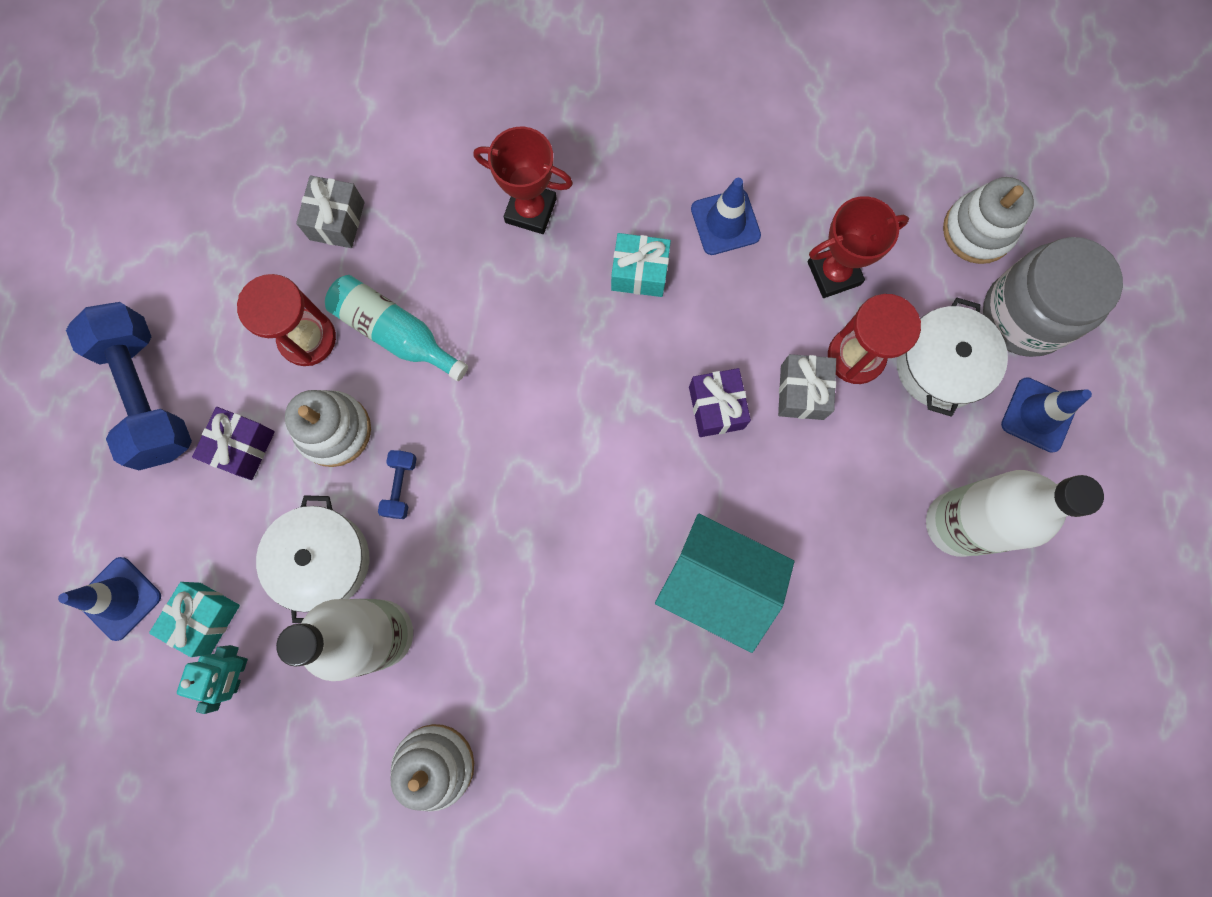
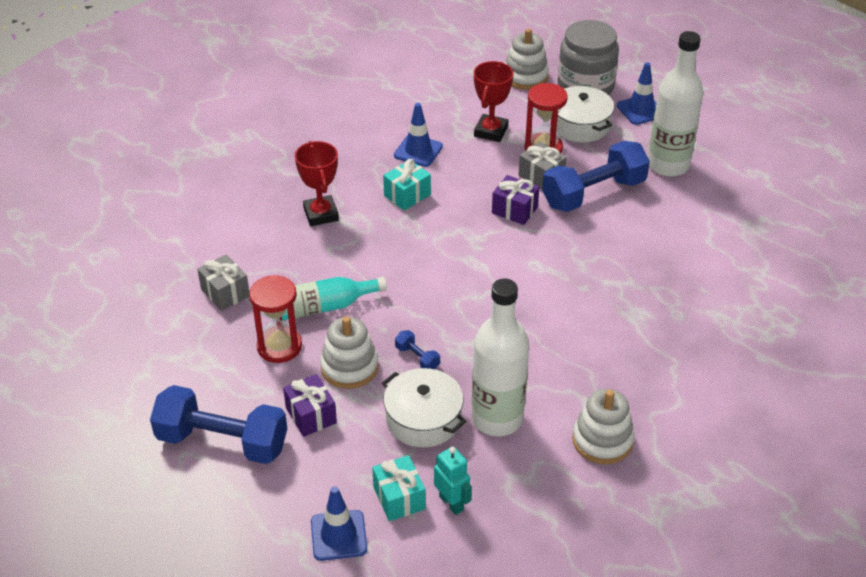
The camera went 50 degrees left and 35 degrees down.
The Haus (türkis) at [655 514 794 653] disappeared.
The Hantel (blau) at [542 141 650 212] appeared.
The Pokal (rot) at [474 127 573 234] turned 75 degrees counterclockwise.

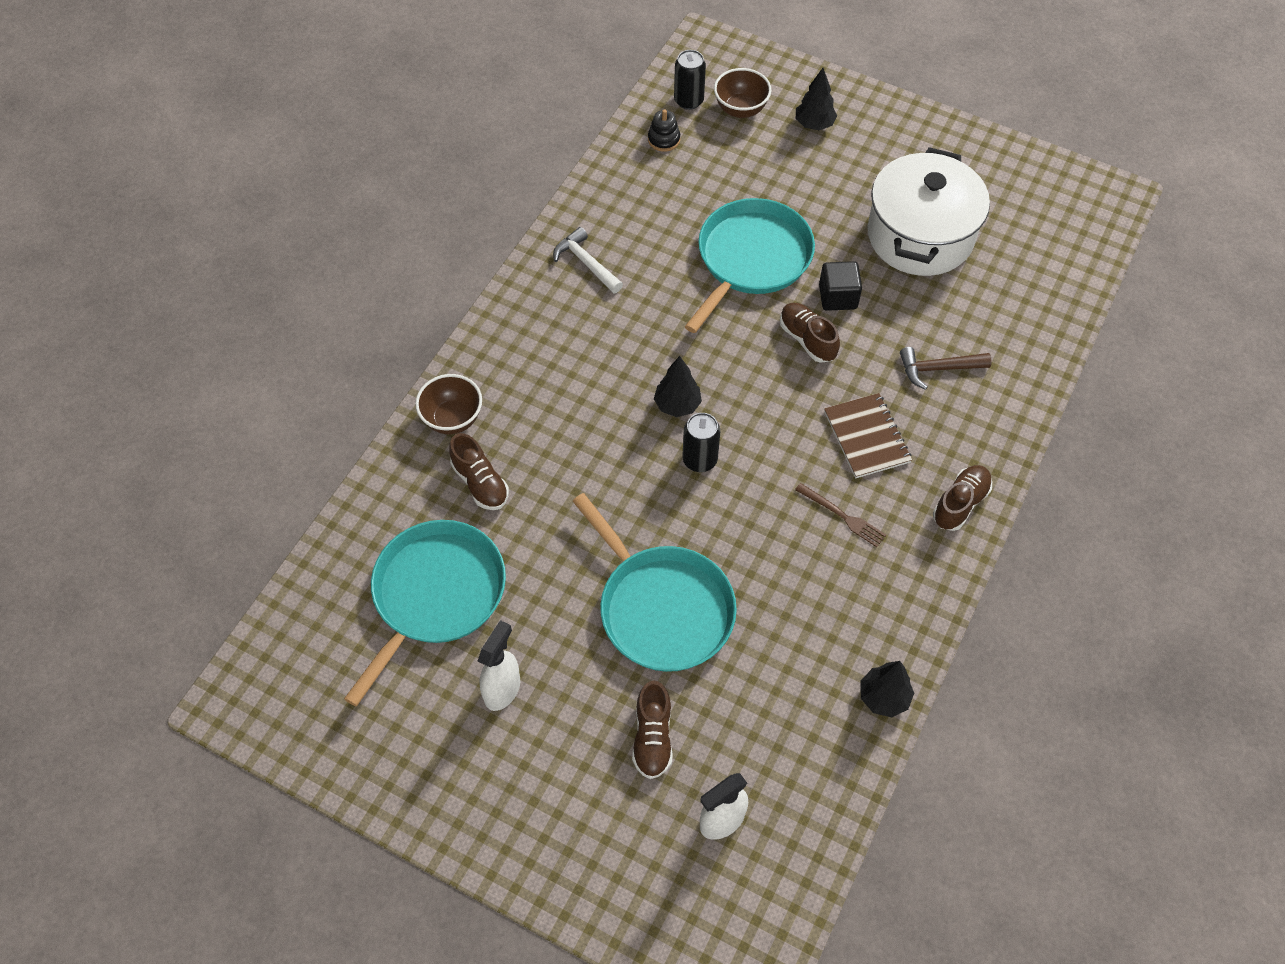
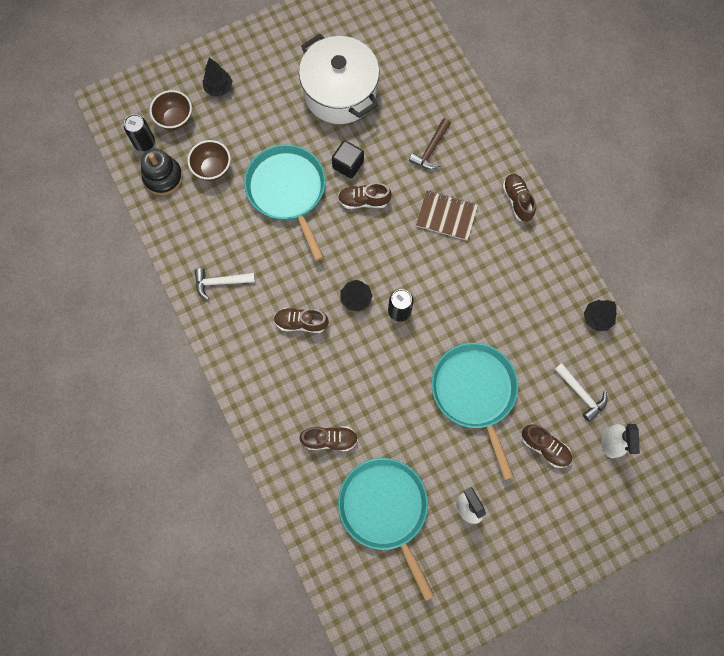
The camera went 55 degrees left and 15 degrees up.
The Gabel (braun) at [795 483 886 547] disappeared.
The Schuh (braun) at [274 308 329 333] appeared.
The Hammer (weiß) at [554 363 608 422] appeared.
The Schüssel (braun) moved from [415 374 482 434] to [188 140 231 181].
The Pfanne (türkis) at [573 493 737 672] turned 105 degrees counterclockwise.
The Stapelspielzeug (schwarz) at [648 109 680 152] changed to 1.66 times the size.

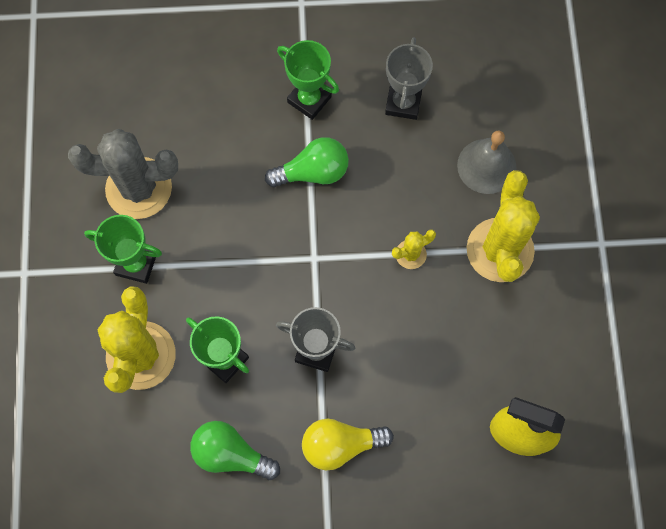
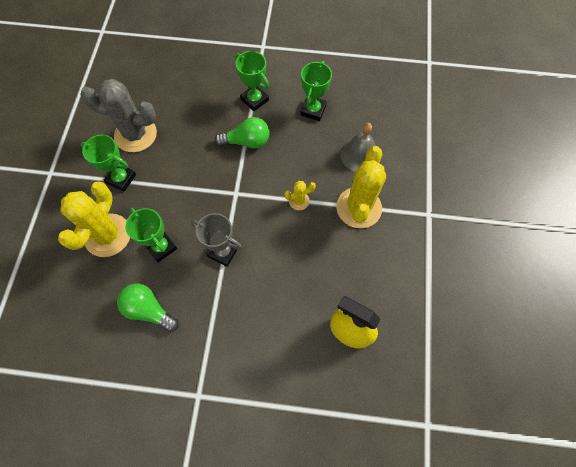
The camera went 10 degrees right and 5 degrees down.
The Glühbirne (gelb) at [302 419 394 470] disappeared.
The Pokal (grau) at [385 37 433 120] became the Pokal (grün) at [301 61 332 121].

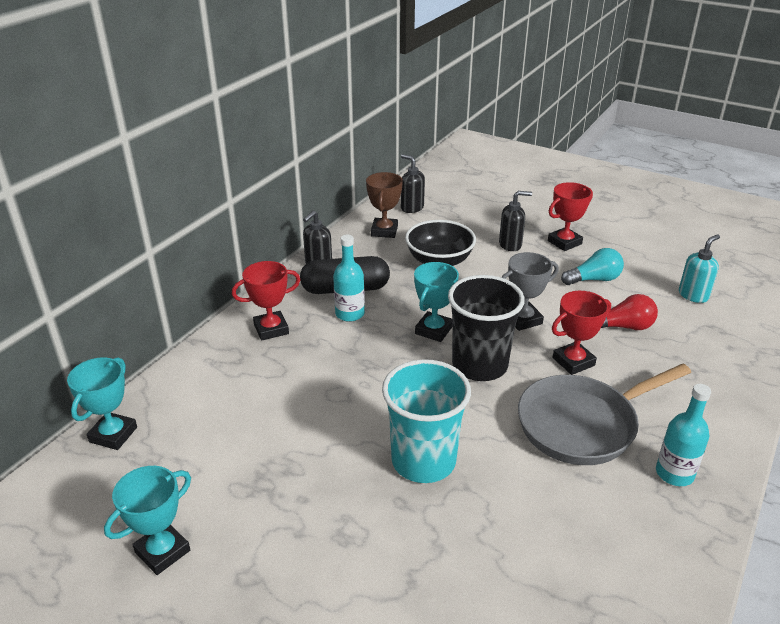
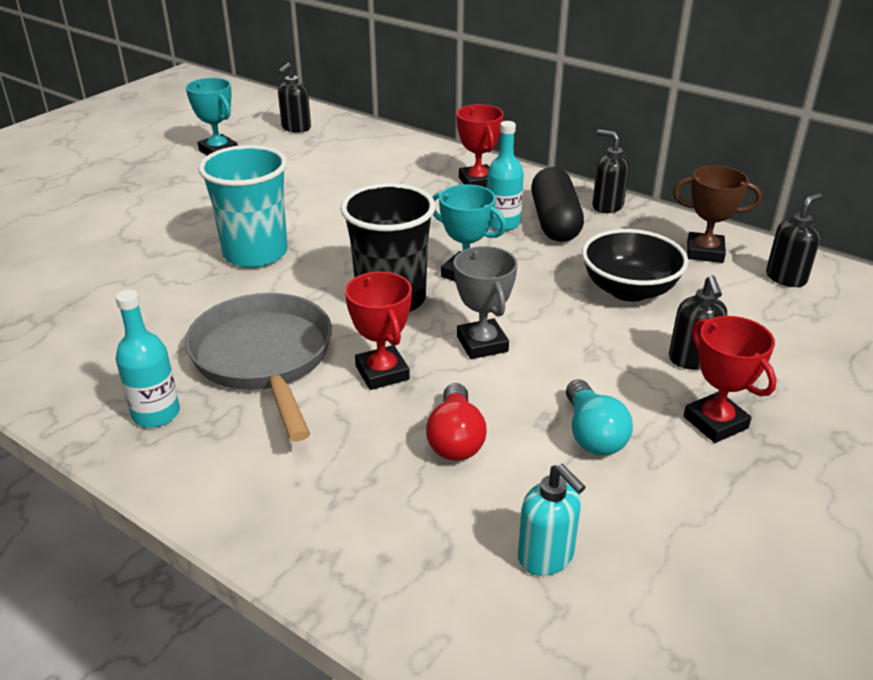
The camera went 95 degrees right and 0 degrees up.
The Pokal (türkis) at [67 357 137 450] disappeared.
The Seifenspender (schwarz) at [278 63 311 133] appeared.

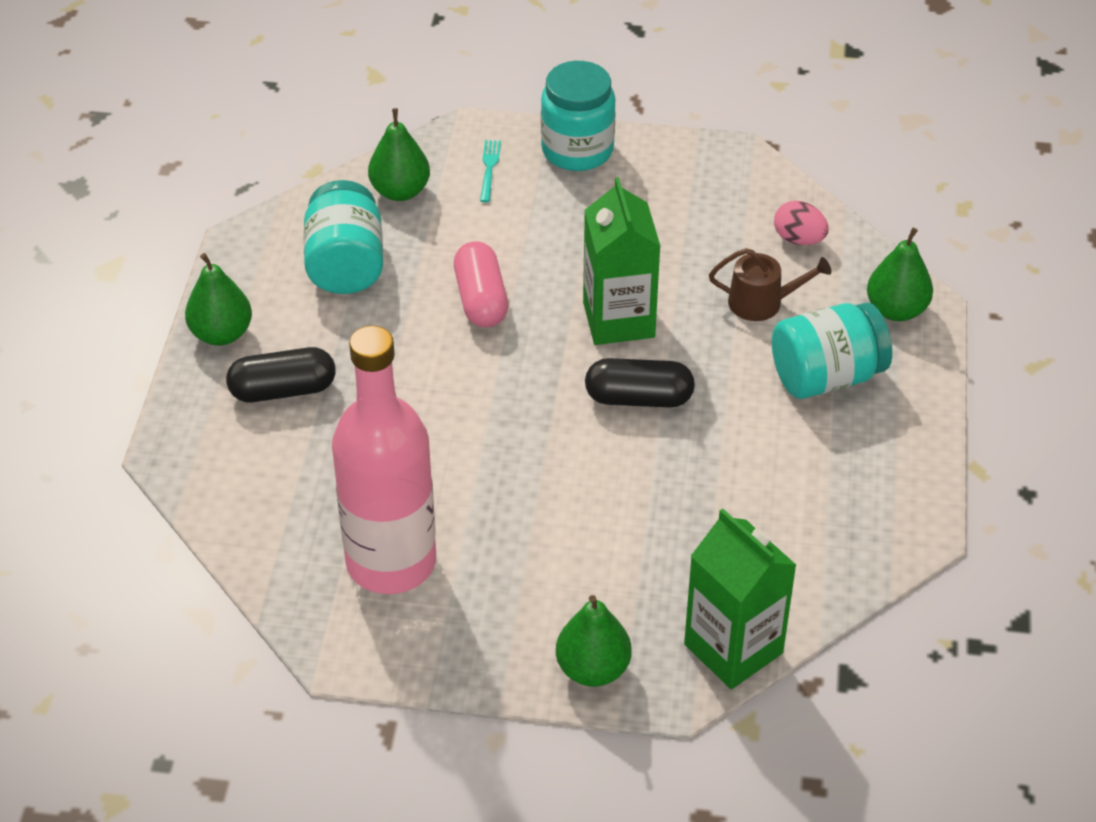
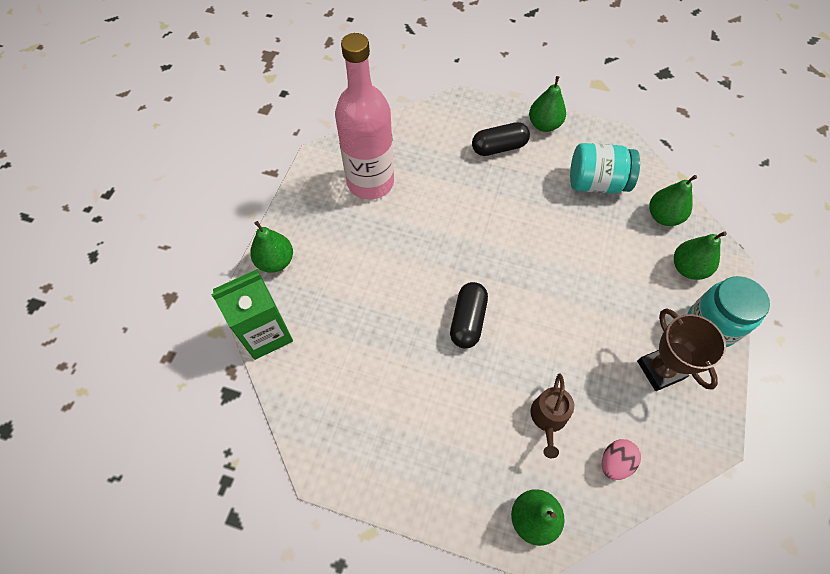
The camera went 100 degrees right and 15 degrees up.
The Kapsel (rosa) at [454 241 508 327] disappeared.
The Getränkekarton (grün) at [583 177 660 345] disappeared.
The Einmachglas (türkis) at [772 302 892 399] disappeared.
The Pokal (braun) at [637 308 726 391] appeared.
The Gabel (türkis) at [480 140 501 202] was replaced by the Birne (grün) at [674 231 727 280].
The Kapsel (schwarz) at [226 347 336 402] turned 75 degrees clockwise.

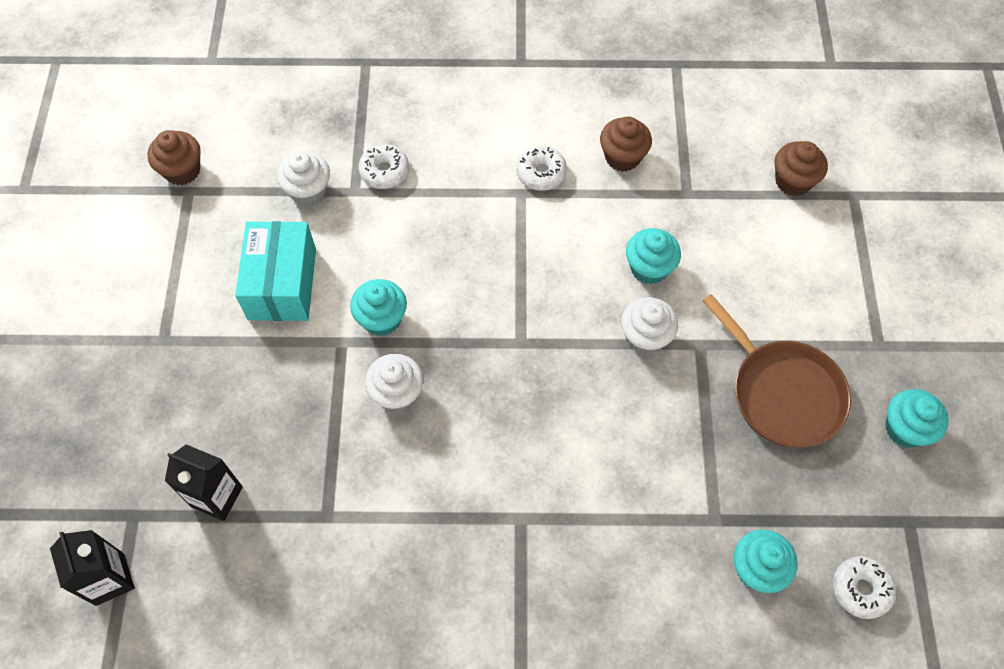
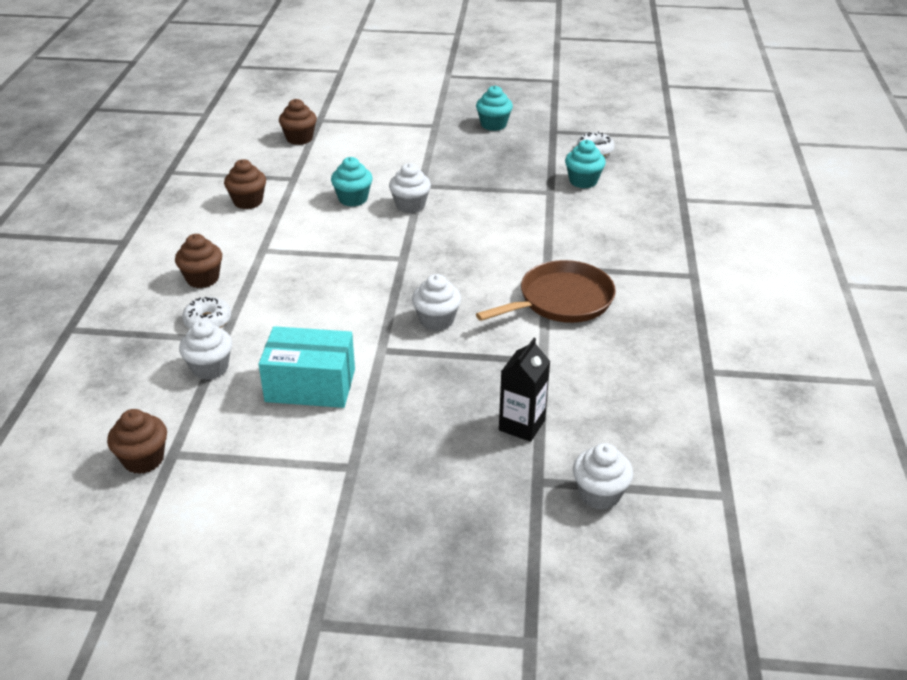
The camera went 85 degrees left and 25 degrees down.
The Muffin (türkis) at [350 279 407 336] disappeared.
The Donut (weiß) at [516 146 567 191] disappeared.
The Muffin (braun) at [175 234 222 288] appeared.
The Pfanne (braun) moved from [703 294 851 447] to [476 260 616 323].
The Getränkekarton (schwarz) at [50 530 135 606] was replaced by the Muffin (weiß) at [573 443 633 510].

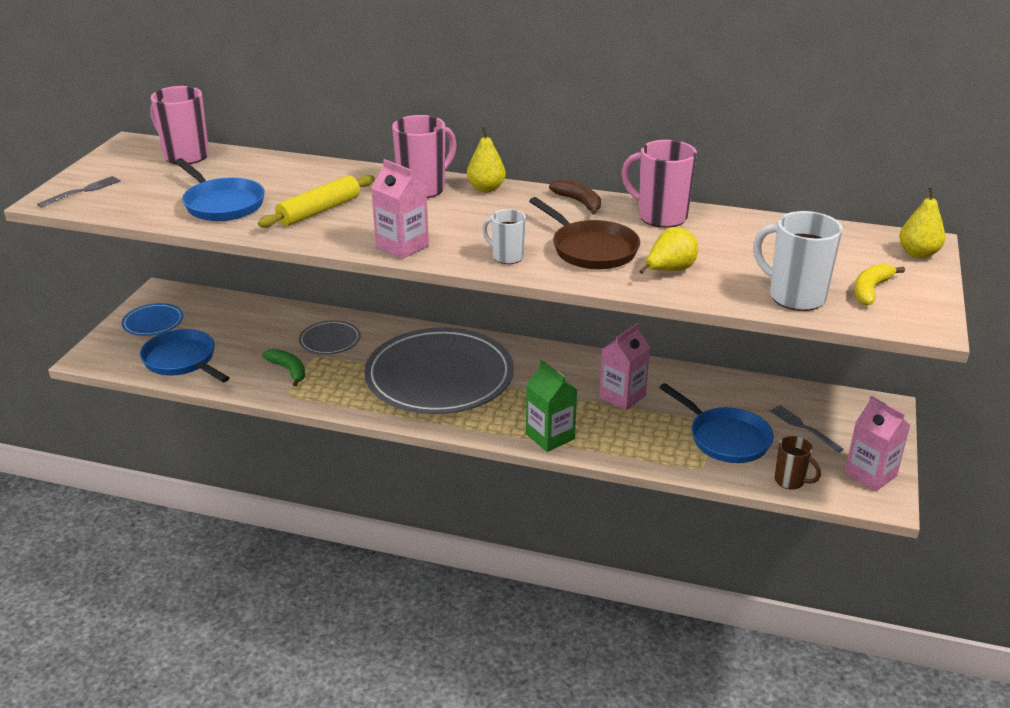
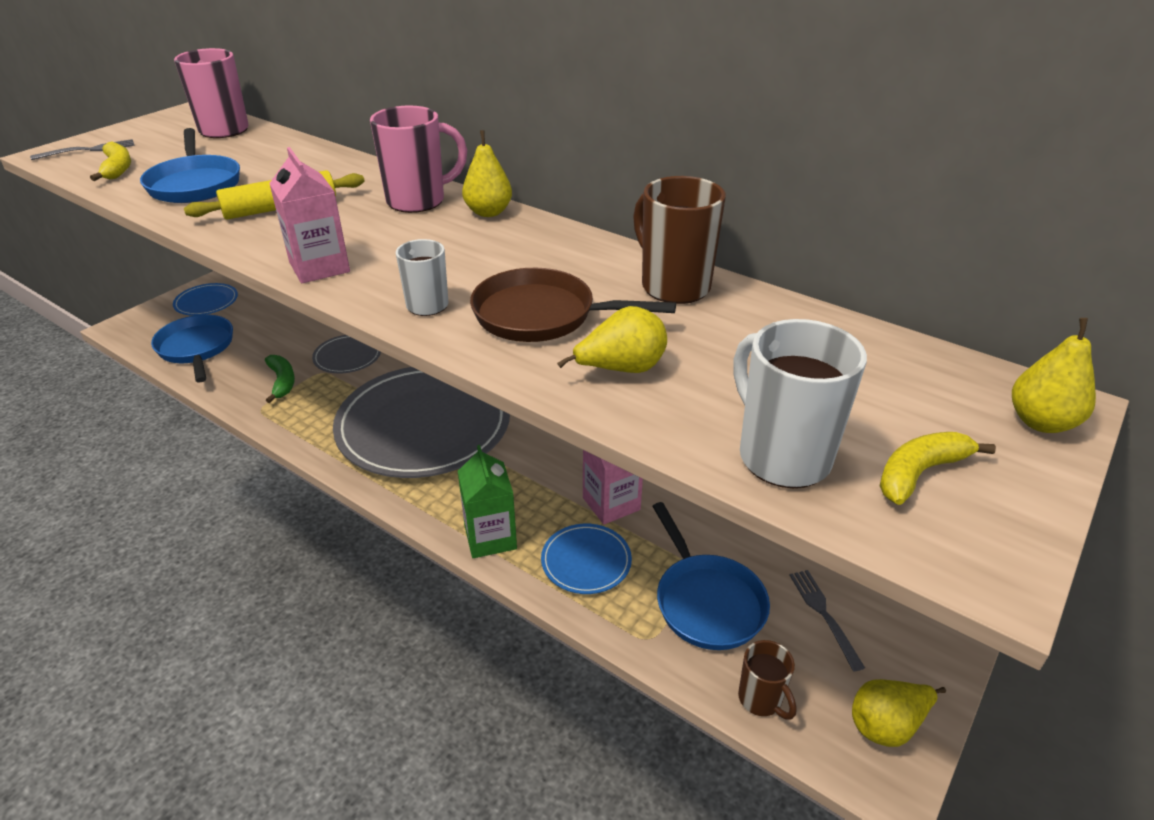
The camera went 20 degrees right and 5 degrees up.
The Banane (braun) at [549 179 601 215] disappeared.
The Banane (gelb) at [90 142 131 181] appeared.
The Teller (blau) at [541 524 632 594] appeared.
The Getränkekarton (rosa) at [845 396 911 491] was replaced by the Birne (gelb) at [852 679 946 747].
The Tasse (rosa) at [622 140 697 228] became the Tasse (braun) at [633 176 726 304].
The Pfanne (braun) at [529 197 640 269] turned 120 degrees clockwise.

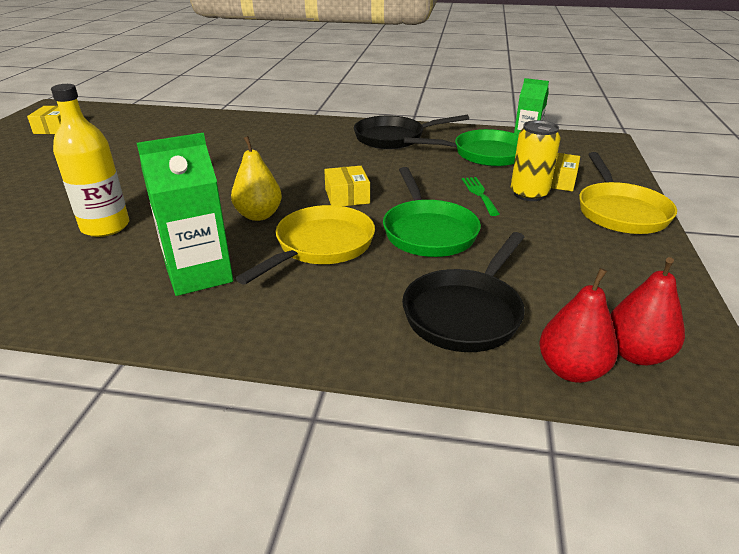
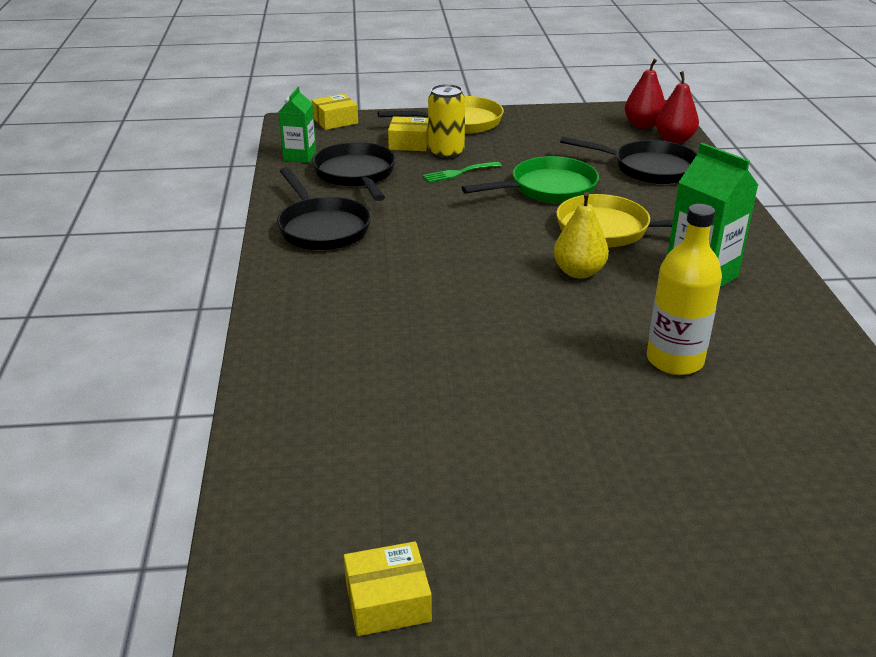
The camera went 105 degrees left and 0 degrees up.
The Schachtel (gelb) moved from [324 166 370 206] to [312 94 358 130].
The Pfanne (grün) at [404 129 519 167] became the Pfanne (schwarz) at [312 142 396 201].

